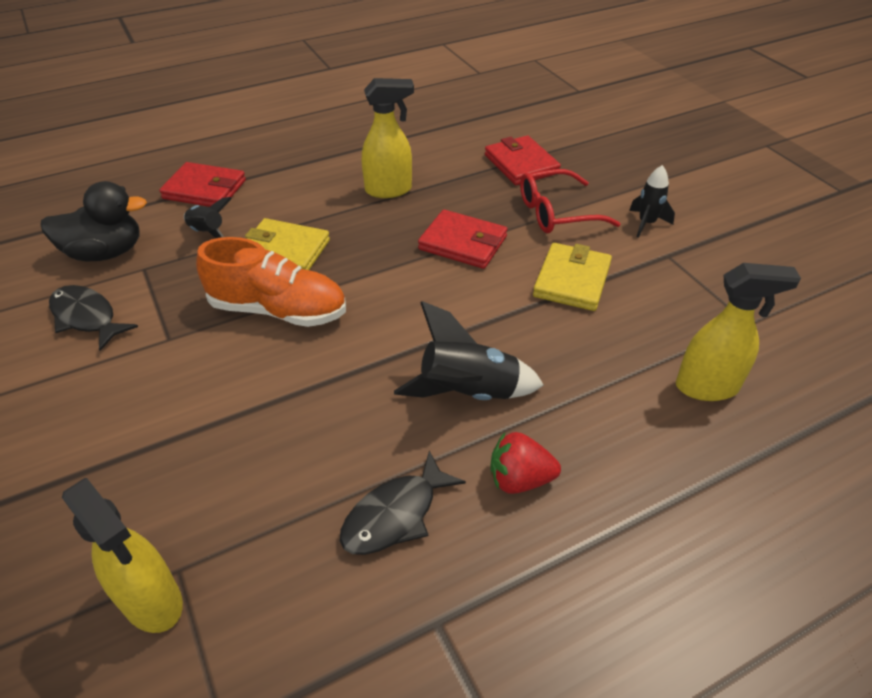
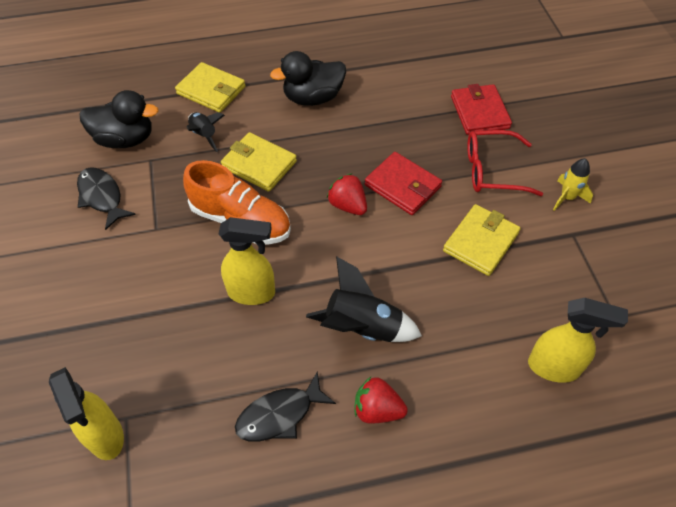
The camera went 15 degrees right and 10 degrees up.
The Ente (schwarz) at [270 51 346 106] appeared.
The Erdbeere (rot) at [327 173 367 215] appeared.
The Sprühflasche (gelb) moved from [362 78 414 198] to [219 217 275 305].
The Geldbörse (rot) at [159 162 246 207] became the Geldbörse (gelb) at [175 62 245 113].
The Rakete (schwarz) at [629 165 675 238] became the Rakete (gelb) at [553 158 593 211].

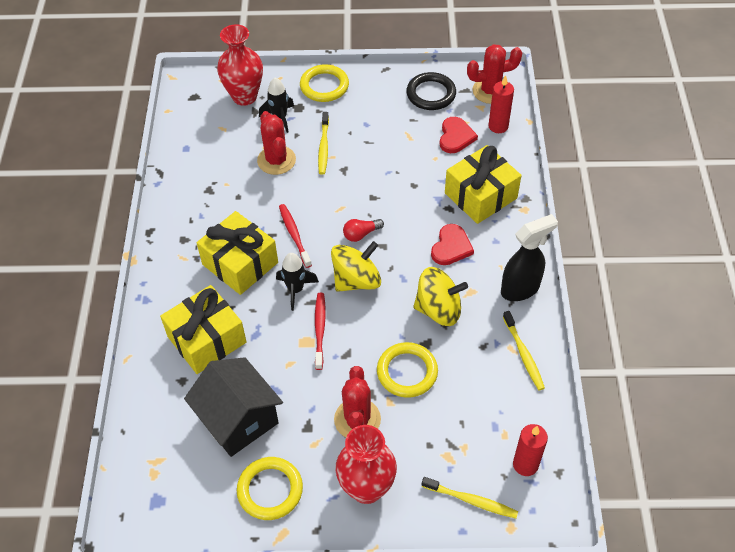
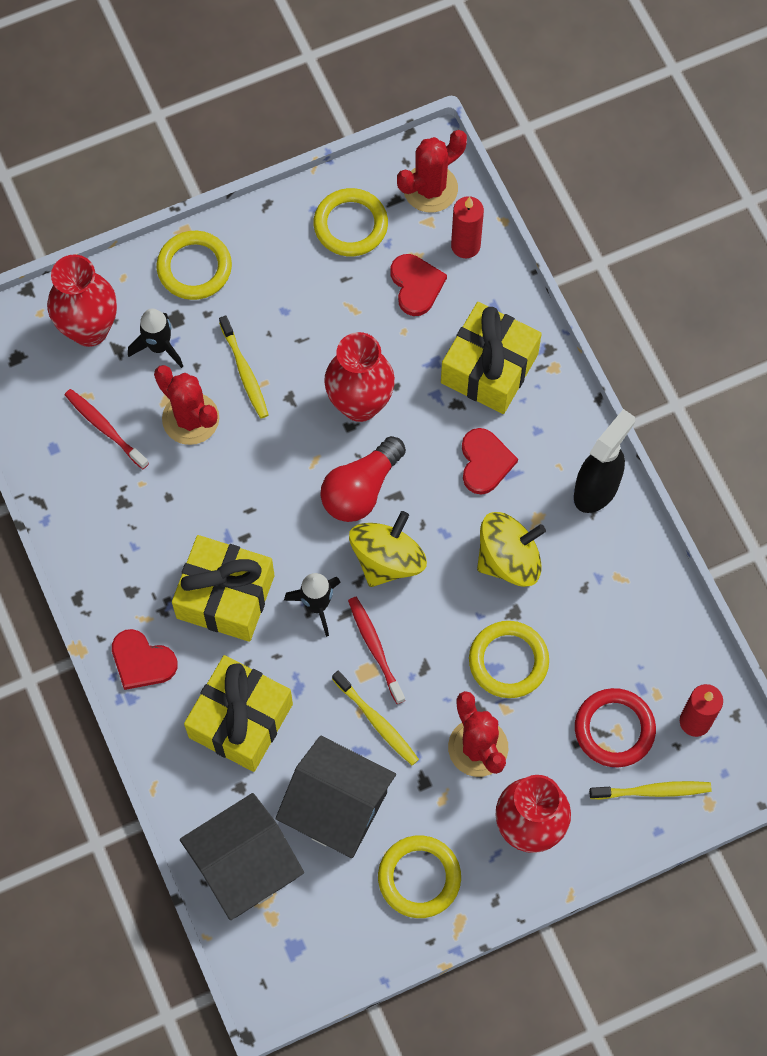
The camera went 25 degrees left and 15 degrees up.
The Herz (rot) at [112 629 178 690] appeared.
The Haus (schwarz) at [180 793 304 920] appeared.
The Vase (rot) at [324 332 395 422] appeared.
The Ring (rot) at [575 688 656 767] appeared.
The Zahnbürste (rot) moved from [279 204 312 268] to [65 389 149 469].
The Zahnbürste (gelb) moved from [503 311 545 390] to [332 671 419 765].
The Ring (schwarz) at [407 72 456 110] became the Ring (gelb) at [314 188 388 256].
The Glühbirne (rot) at [343 219 384 242] changed to 1.78 times the size.

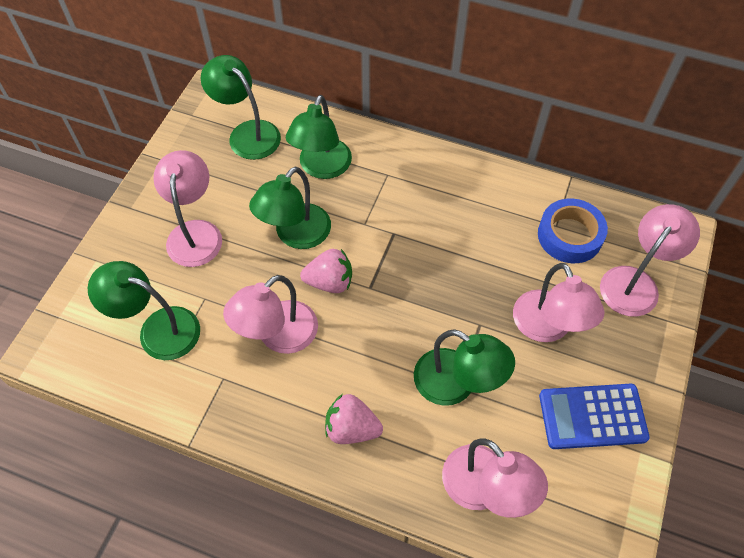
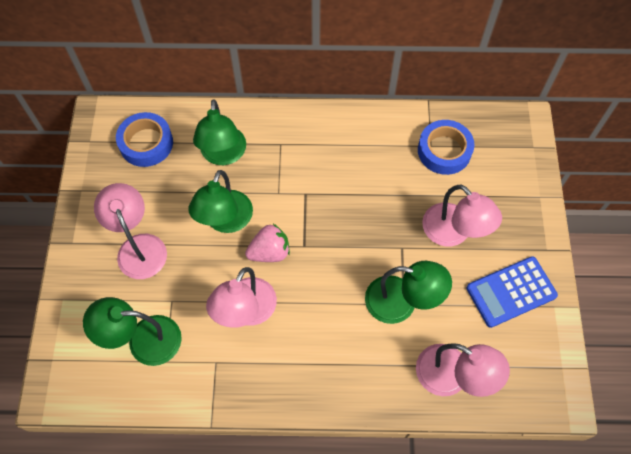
The camera went 20 degrees left and 5 degrees up.
The Erdbeere (rosa) at [325 394 383 444] disappeared.
The Lampe (rosa) at [600 204 700 317] disappeared.
The Lampe (grün) at [201 55 281 160] was replaced by the Klebeband (blau) at [116 112 173 167].

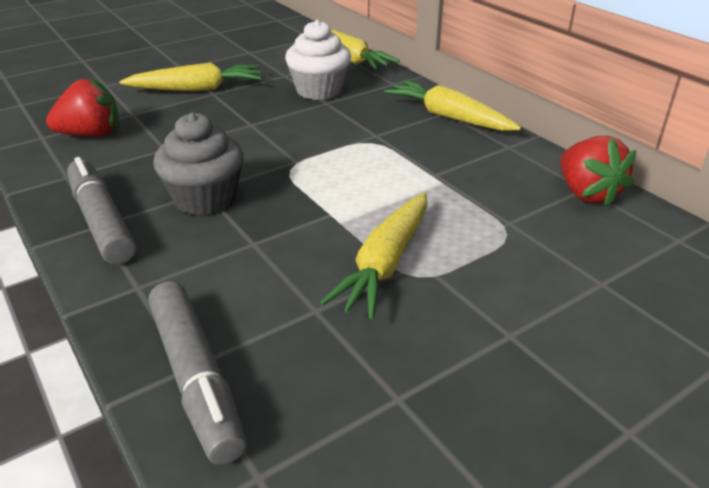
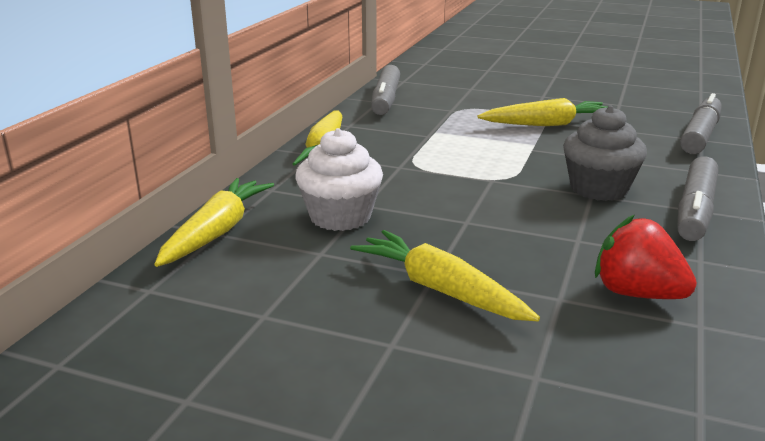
The camera went 125 degrees left and 10 degrees down.
The Erdbeere (rot) at [561 136 636 207] was replaced by the Filzstift (grau) at [371 65 400 115].

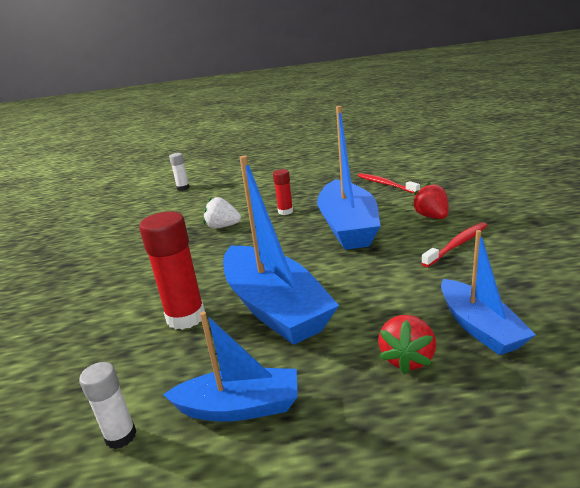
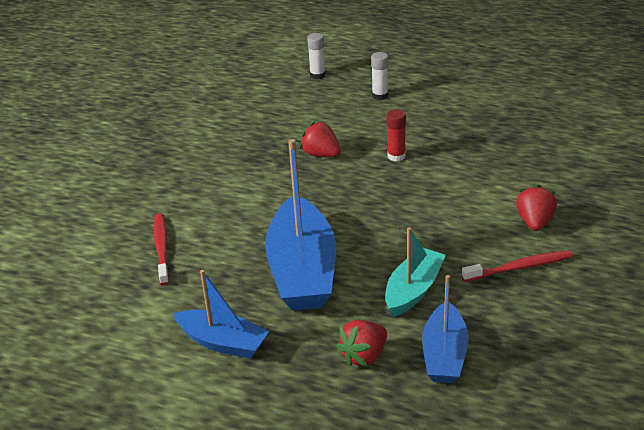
The camera went 25 degrees right and 10 degrees up.
The Klebestift (rot) at [139 212 205 330] disappeared.
The Boot (blau) at [317 106 380 250] disappeared.
The Boot (türkis) at [385 227 446 317] appeared.
The Klebestift (weiß) moved from [79 362 137 449] to [371 52 388 100].
The Zahnbürste (rot) moved from [358 173 420 193] to [154 213 169 285].
The Erdbeere (weiß) at [204 197 241 228] became the Erdbeere (rot) at [300 121 341 157].

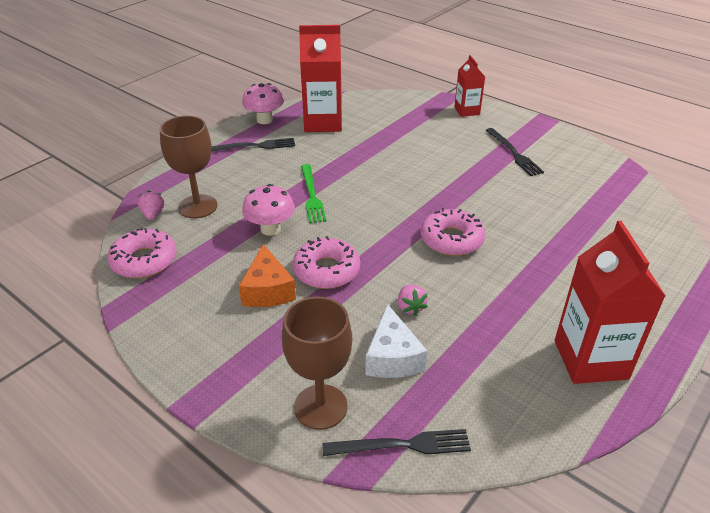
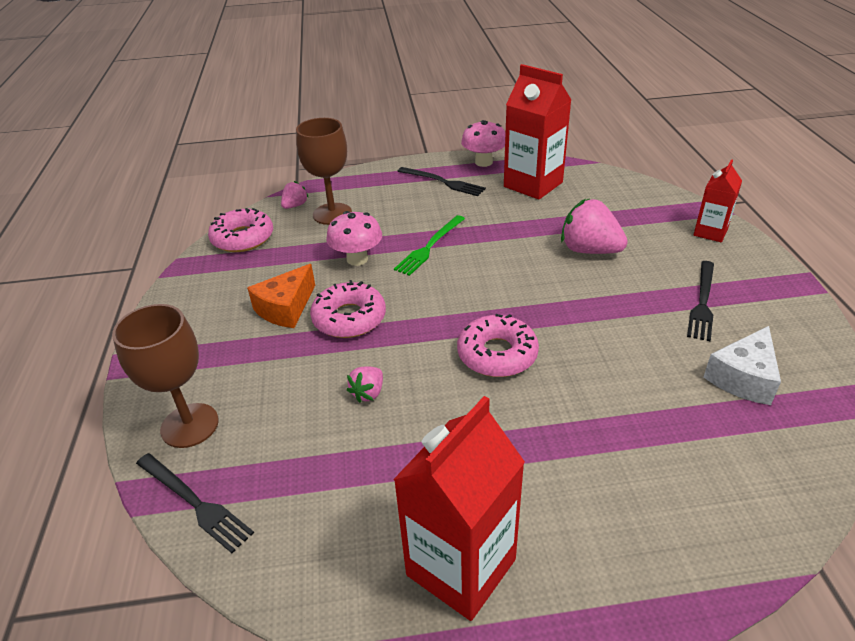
The camera went 45 degrees right and 0 degrees up.
The Erdbeere (rosa) at [561 199 628 254] appeared.
The Käse (weiß) moved from [365 304 427 378] to [704 326 781 405].

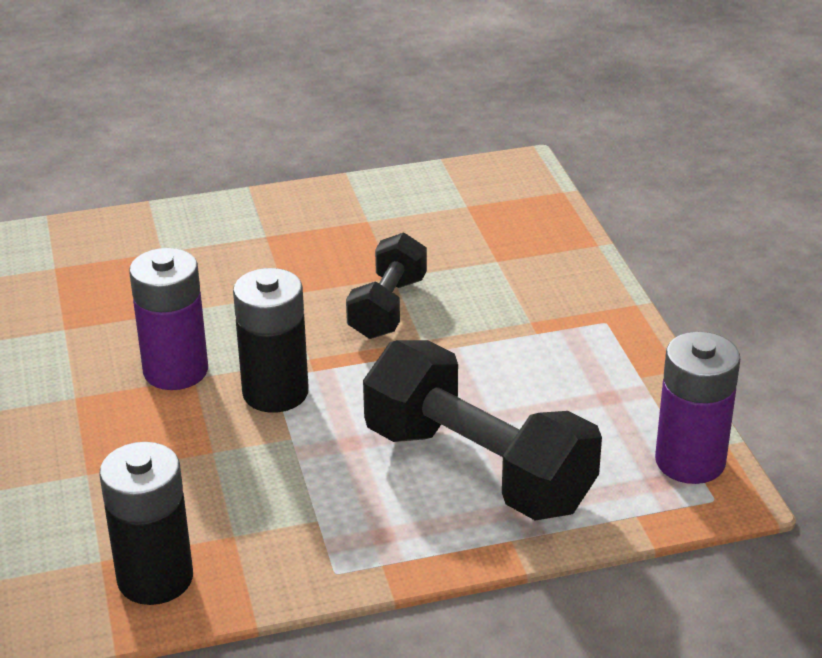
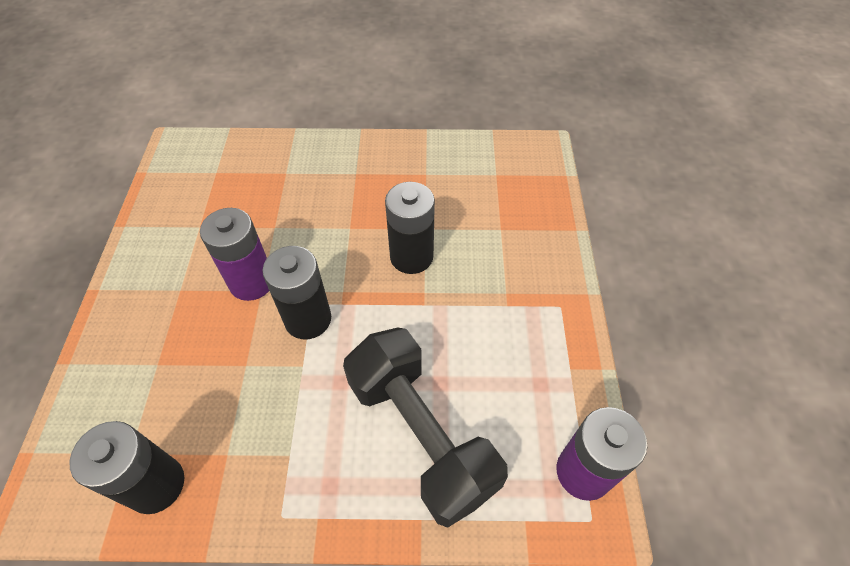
The camera went 15 degrees right and 20 degrees up.
The Hantel (schwarz) at [346 232 427 339] was replaced by the Batterie (schwarz) at [385 182 435 274].

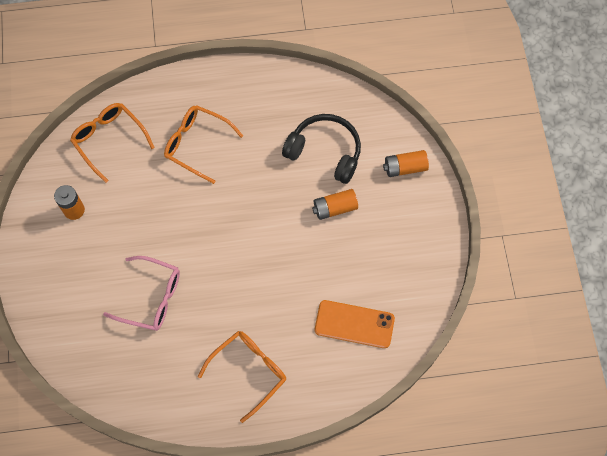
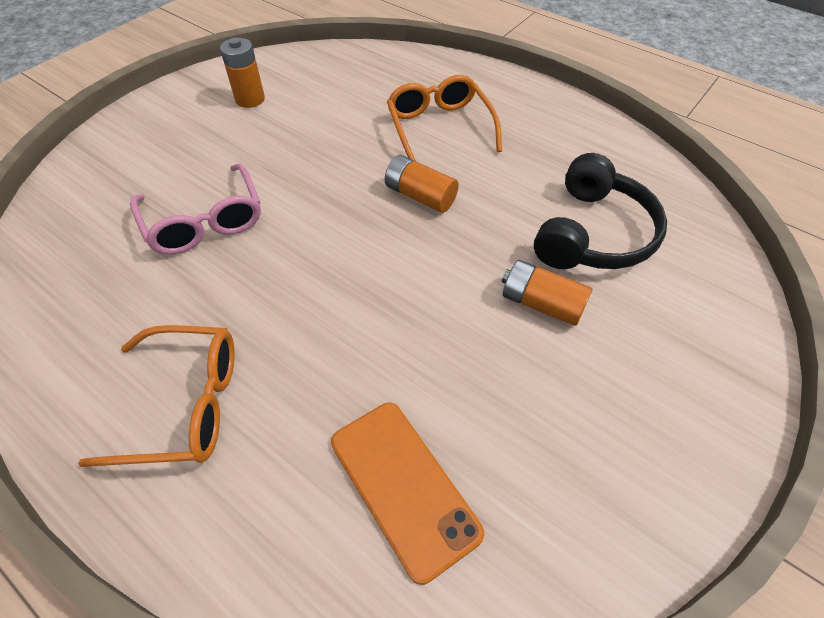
The camera went 45 degrees right and 15 degrees down.
The Brille (orange) at [70 103 155 183] disappeared.
The Batterie (orange) moved from [383 150 429 177] to [385 155 459 213].
The Kopfhörer (schwarz) at [282 114 361 184] turned 45 degrees clockwise.

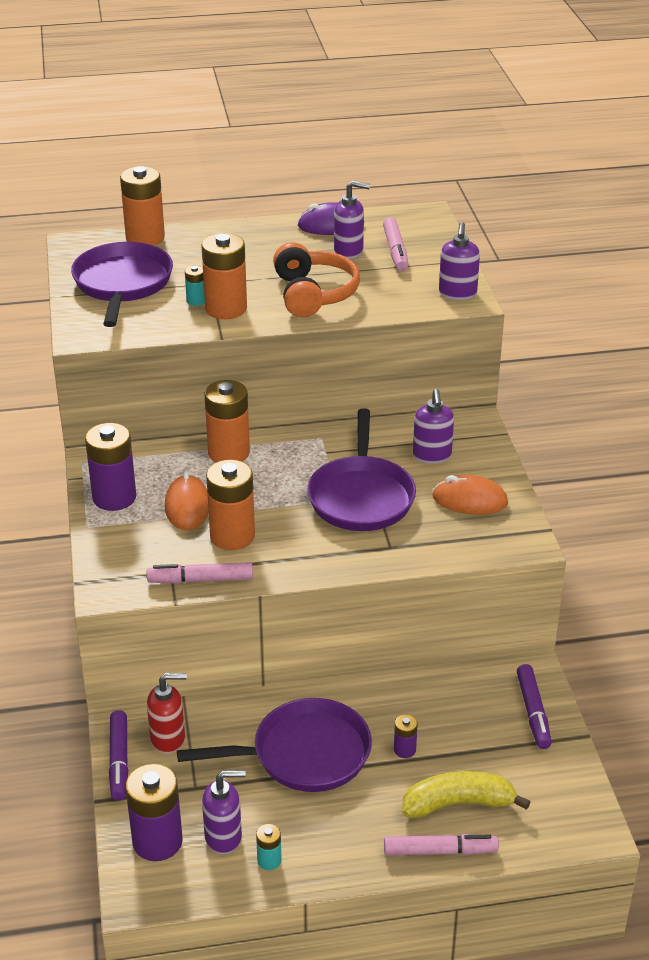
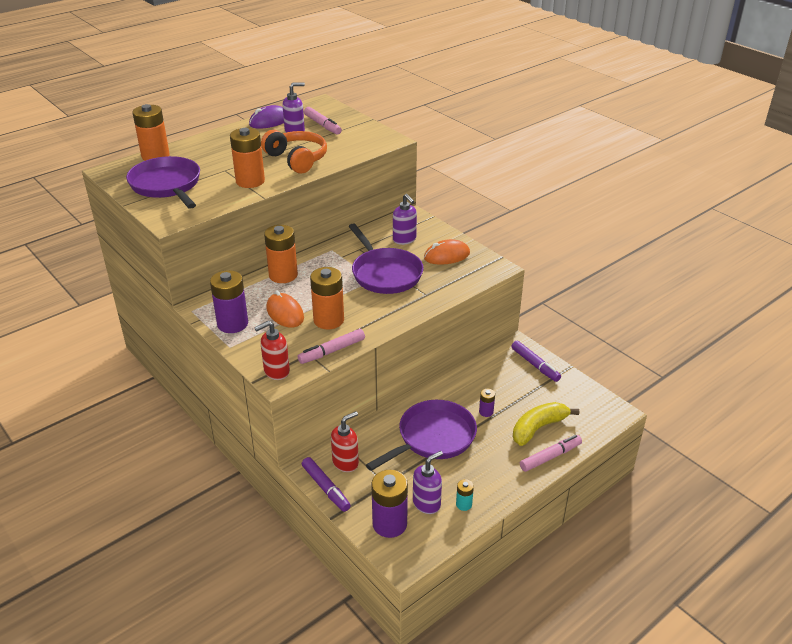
The camera went 30 degrees left and 0 degrees up.
The Batterie (türkis) at [185 265 205 306] disappeared.
The Seifenspender (lila) at [439 222 480 300] disappeared.
The Seifenspender (rot) at [254 321 290 380] appeared.

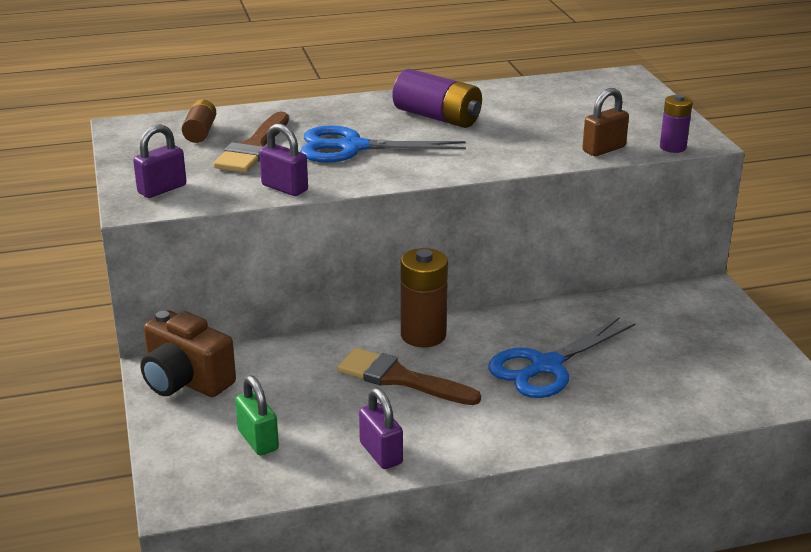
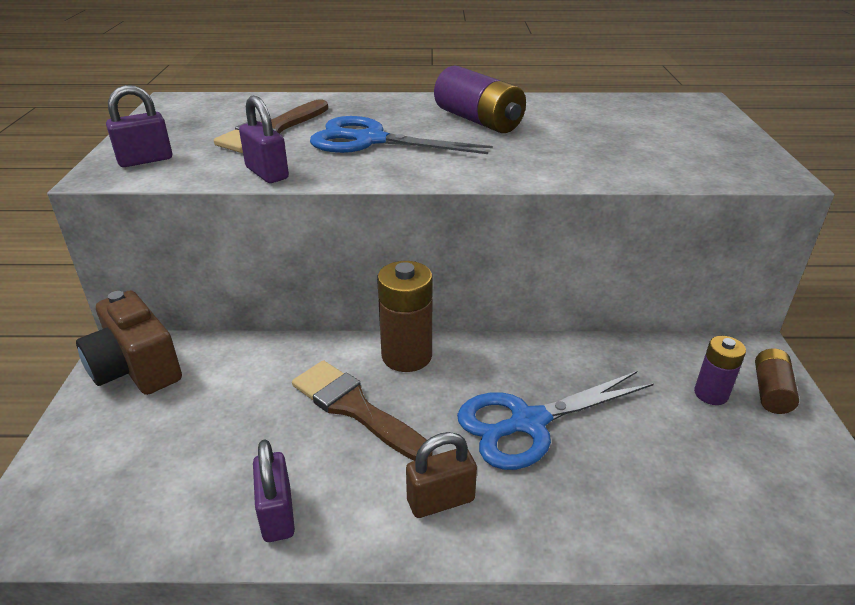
The camera went 15 degrees right and 5 degrees up.
The Vorhängeschloss (grün) at [235 375 279 456] disappeared.
The Batterie (braun) moved from [182 100 216 143] to [755 349 799 414].
The Vorhängeschloss (braun) moved from [582 88 629 156] to [406 432 477 518].
The Batterie (lila) moved from [660 94 693 153] to [694 336 746 405].

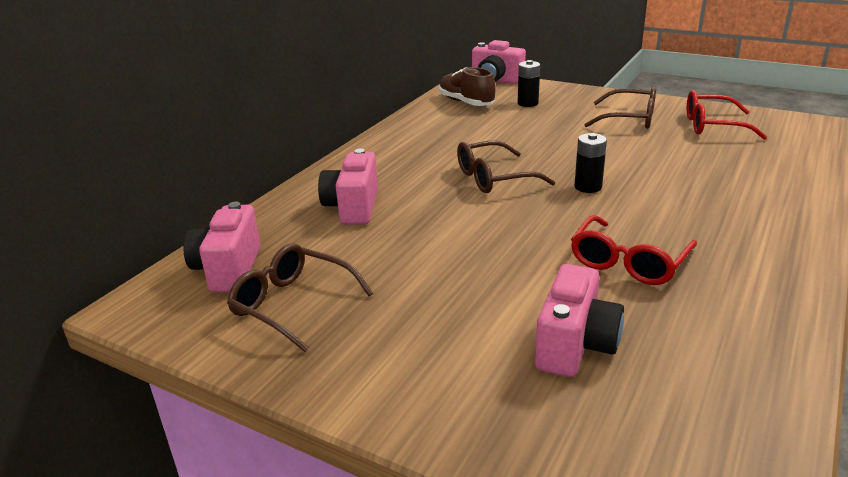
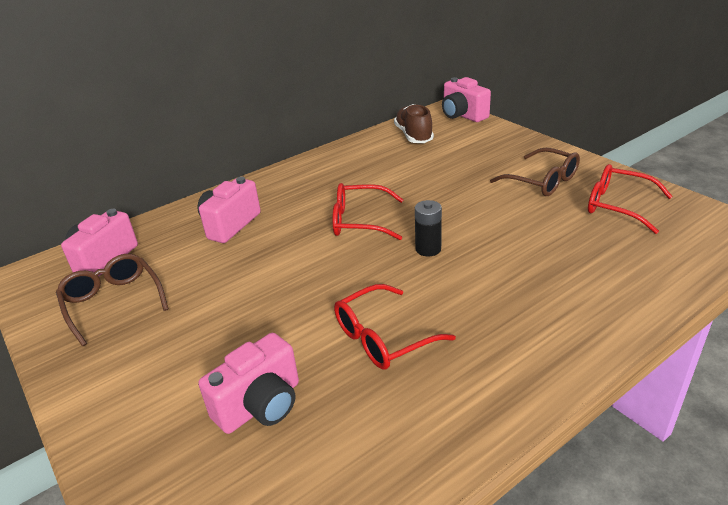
The camera went 25 degrees right and 5 degrees up.
The Batterie (schwarz) at [518 60 540 107] disappeared.
The Brille (braun) at [457 141 555 193] became the Brille (rot) at [332 183 403 240].

